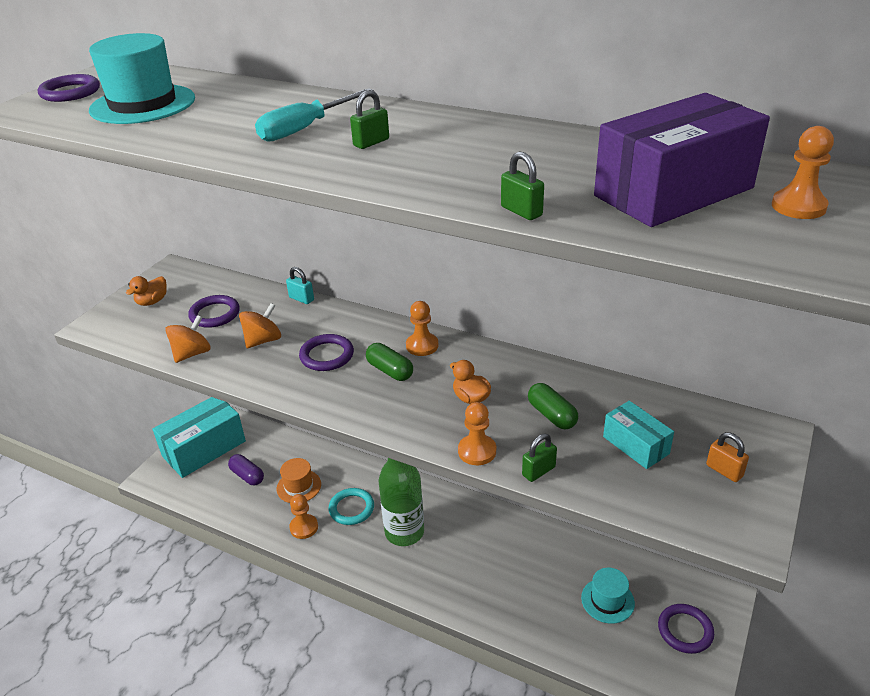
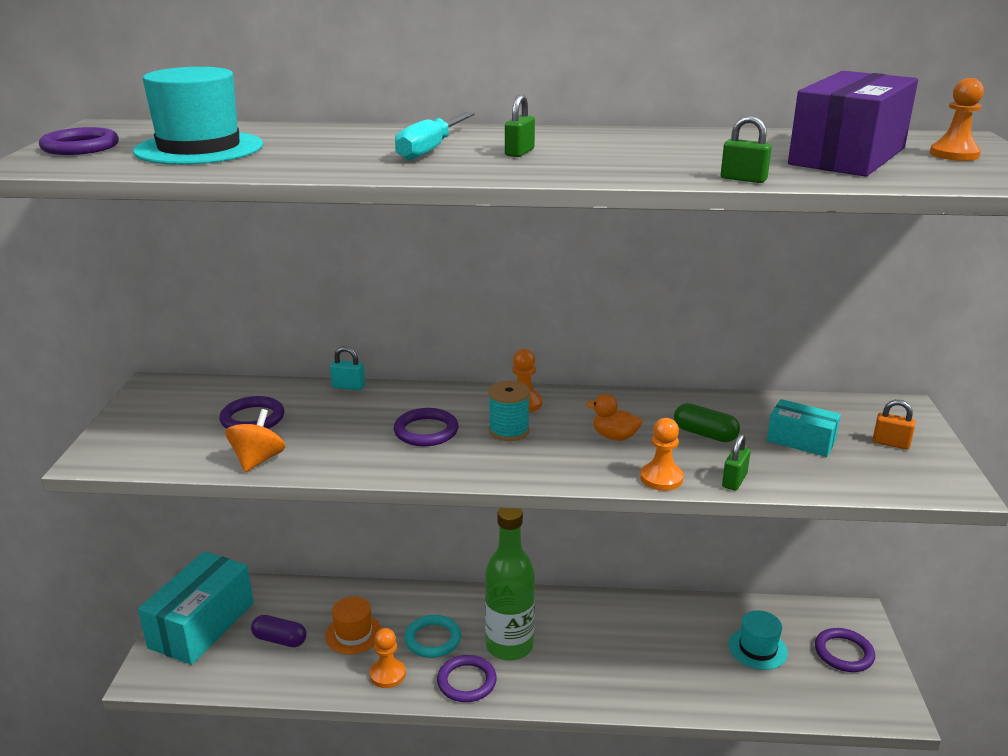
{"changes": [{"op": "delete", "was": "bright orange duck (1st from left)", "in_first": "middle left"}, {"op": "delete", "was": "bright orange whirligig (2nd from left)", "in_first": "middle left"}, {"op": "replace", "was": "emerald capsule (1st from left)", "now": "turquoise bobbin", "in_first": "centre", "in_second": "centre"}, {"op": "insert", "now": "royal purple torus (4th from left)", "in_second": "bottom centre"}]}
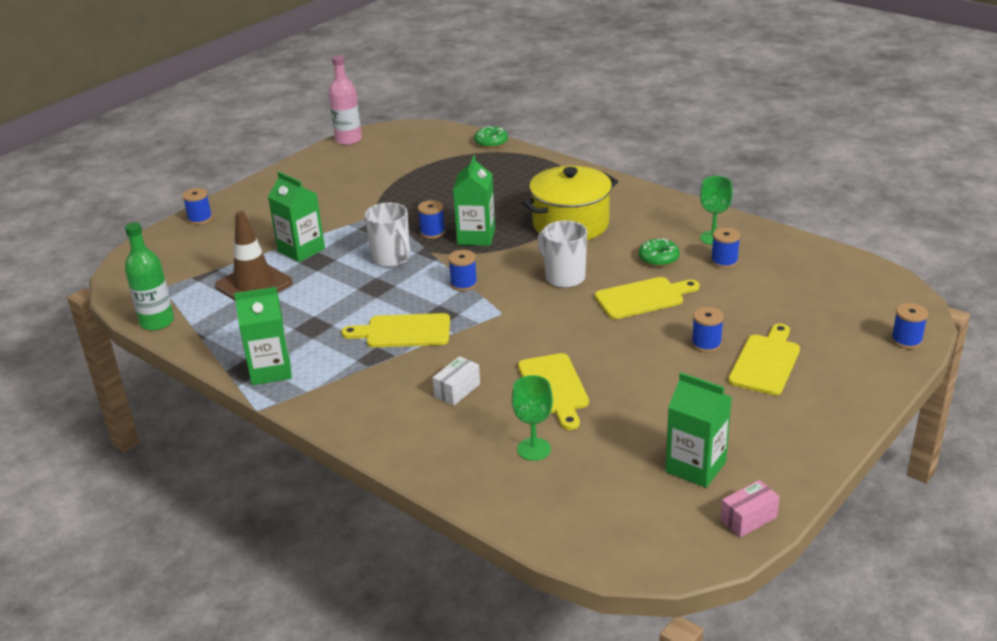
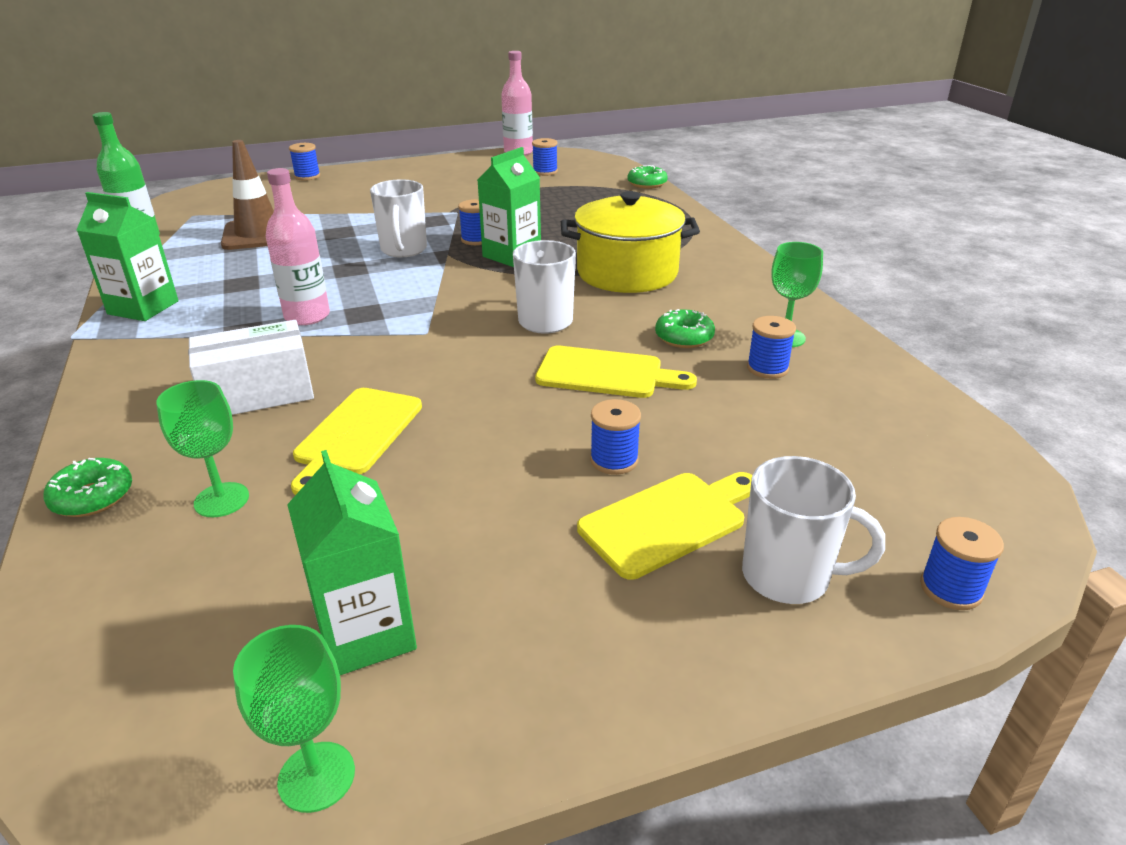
{"changes": [{"op": "delete", "was": "emerald carton (2nd from left)", "in_first": "middle left"}, {"op": "move", "was": "royal blue bobbin (3rd from left)", "in_first": "centre", "in_second": "top centre"}, {"op": "replace", "was": "bright yellow chopping board (1st from left)", "now": "rosy drink bottle (1st from left)", "in_first": "centre", "in_second": "top left"}, {"op": "resize", "was": "pure white parcel", "in_first": "centre", "in_second": "middle left", "ratio": 1.73}, {"op": "replace", "was": "rosy parcel", "now": "emerald chalice (2nd from left)", "in_first": "bottom right", "in_second": "bottom left"}, {"op": "insert", "now": "pure white tea mug (3rd from left)", "in_second": "middle right"}, {"op": "insert", "now": "emerald doughnut (1st from left)", "in_second": "middle left"}]}
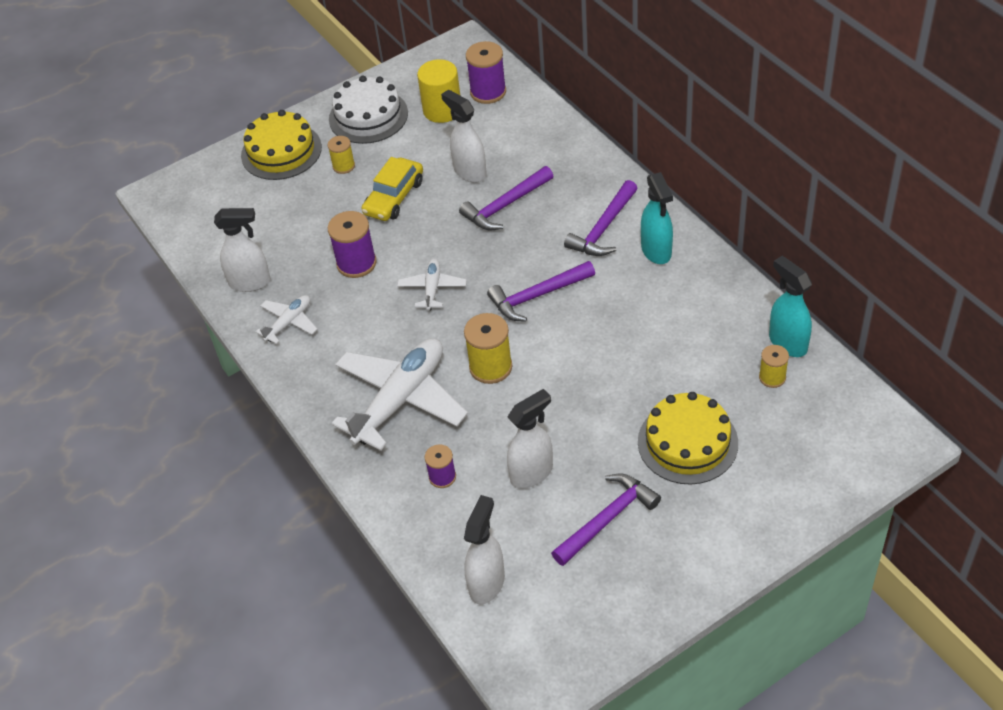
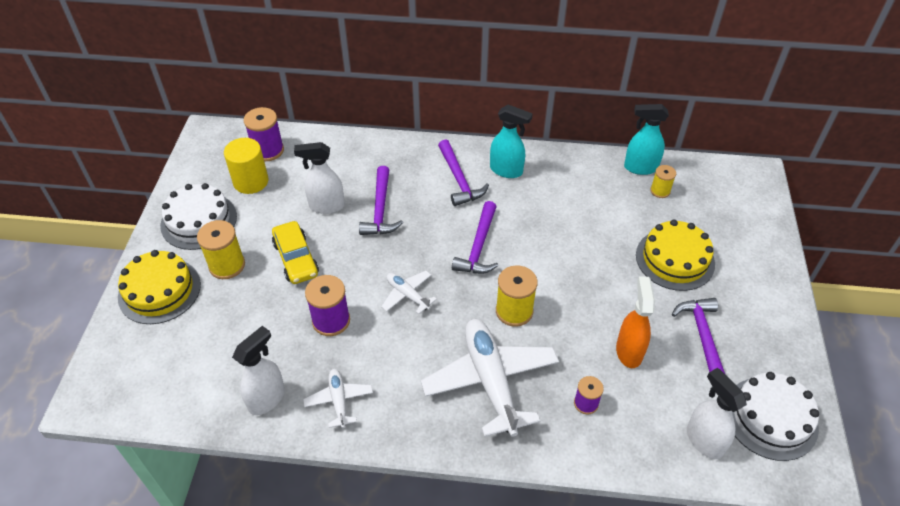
{"changes": [{"op": "resize", "was": "bright yellow bobbin (1st from left)", "in_first": "top centre", "in_second": "middle left", "ratio": 1.66}, {"op": "recolor", "was": "pure white sprayer (4th from left)", "now": "bright orange sprayer", "in_first": "centre", "in_second": "middle right"}, {"op": "insert", "now": "pure white gateau (2nd from left)", "in_second": "bottom right"}]}
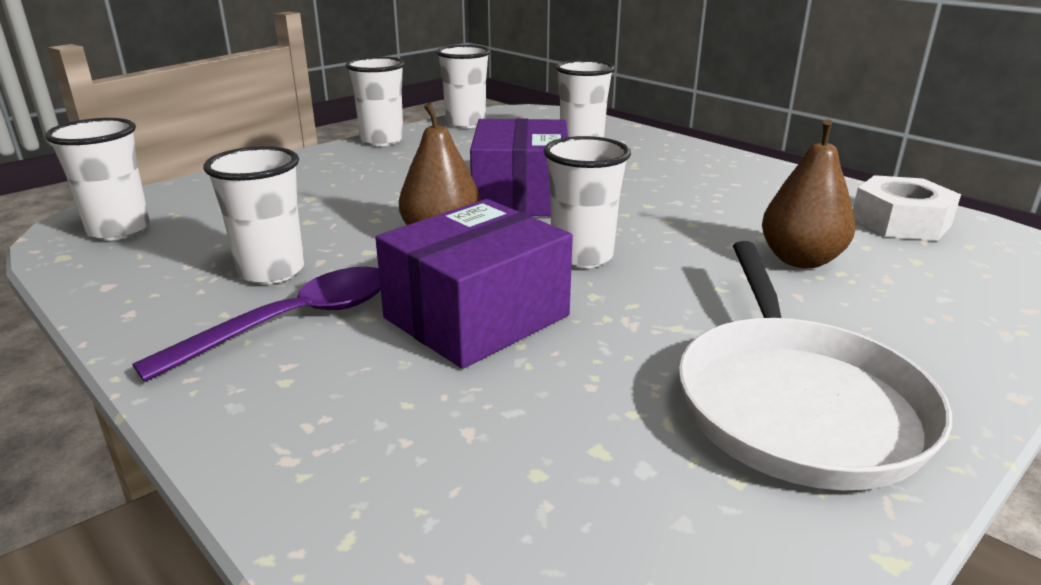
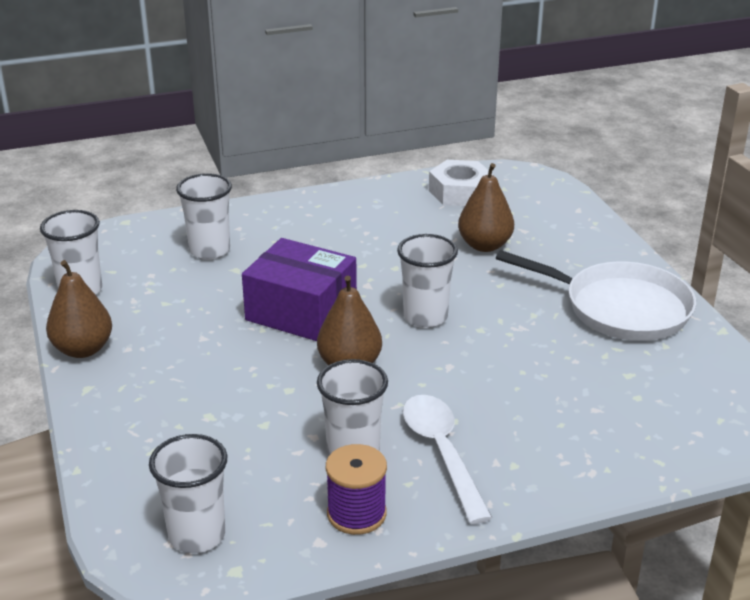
{"changes": [{"op": "replace", "was": "pure white cup (3rd from left)", "now": "brown pear (1st from left)", "in_first": "top centre", "in_second": "middle left"}, {"op": "delete", "was": "royal purple parcel (1st from left)", "in_first": "centre"}, {"op": "recolor", "was": "royal purple spoon", "now": "pure white spoon", "in_first": "middle left", "in_second": "bottom centre"}, {"op": "insert", "now": "royal purple bobbin", "in_second": "bottom centre"}]}
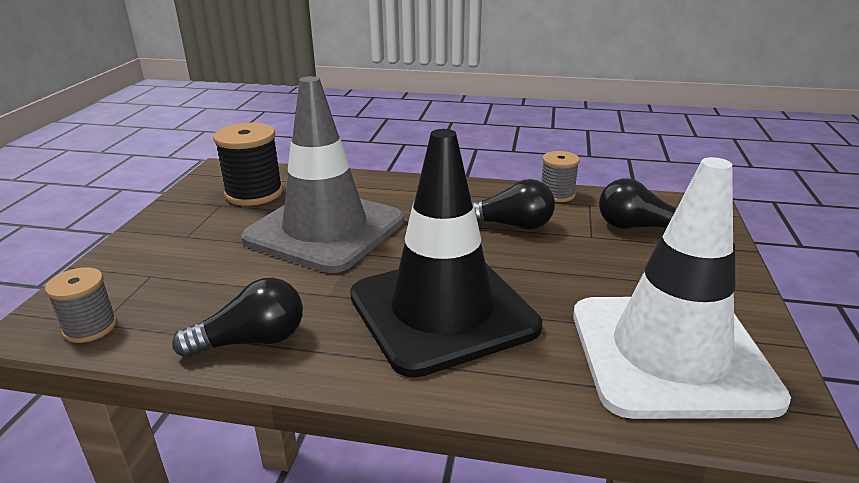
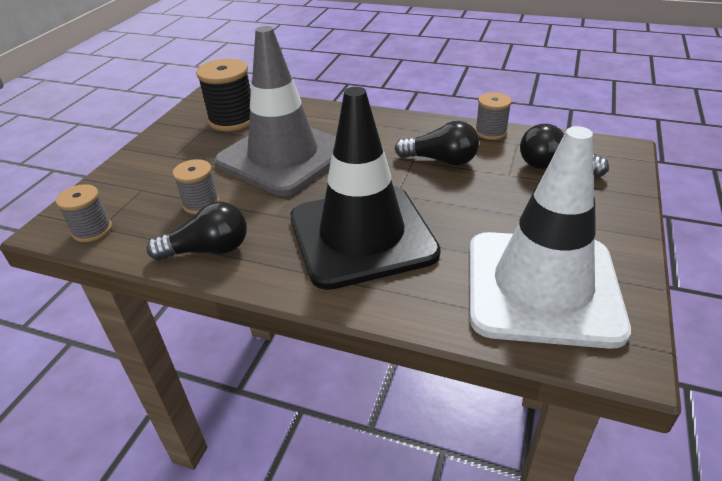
{"changes": [{"op": "insert", "now": "ash-grey bobbin (2nd from left)", "in_second": "middle left"}]}
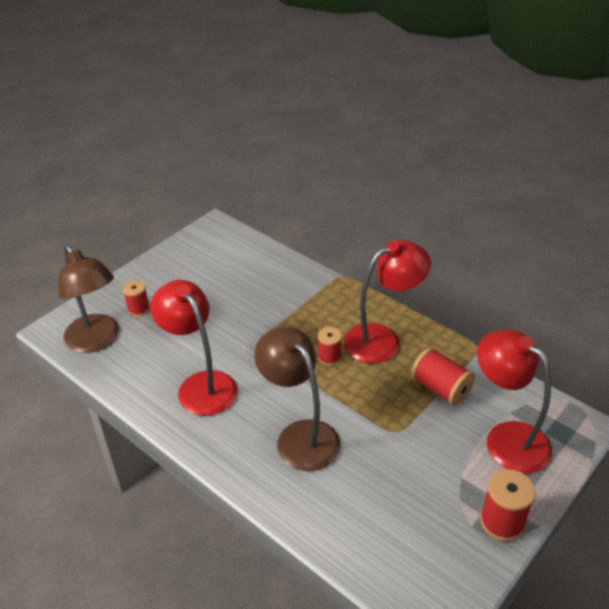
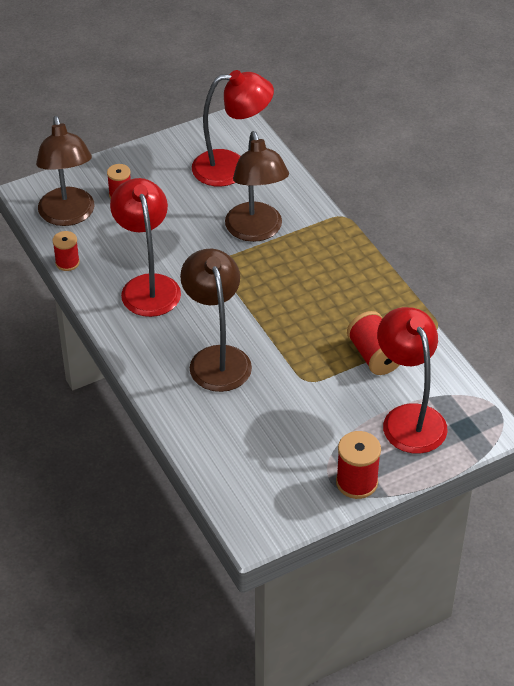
{"changes": [{"op": "move", "was": "red lamp (2nd from left)", "in_first": "centre", "in_second": "top centre"}, {"op": "move", "was": "red bobbin (2nd from left in the first image)", "now": "red bobbin (1st from left)", "in_first": "centre", "in_second": "middle left"}, {"op": "insert", "now": "brown lamp (3rd from left)", "in_second": "top centre"}]}
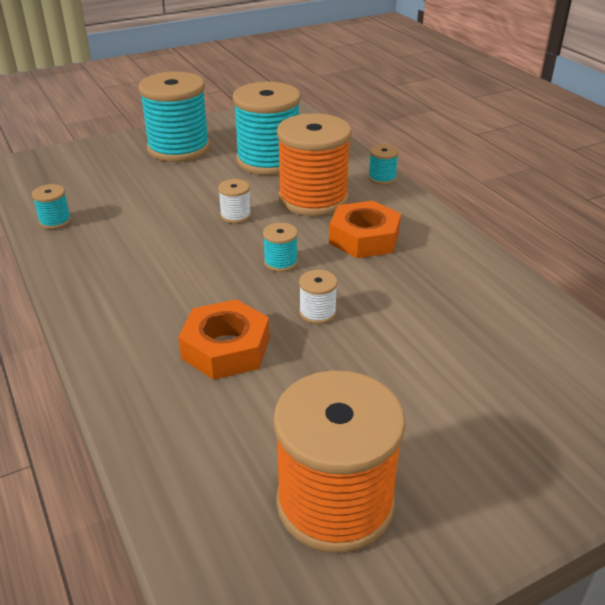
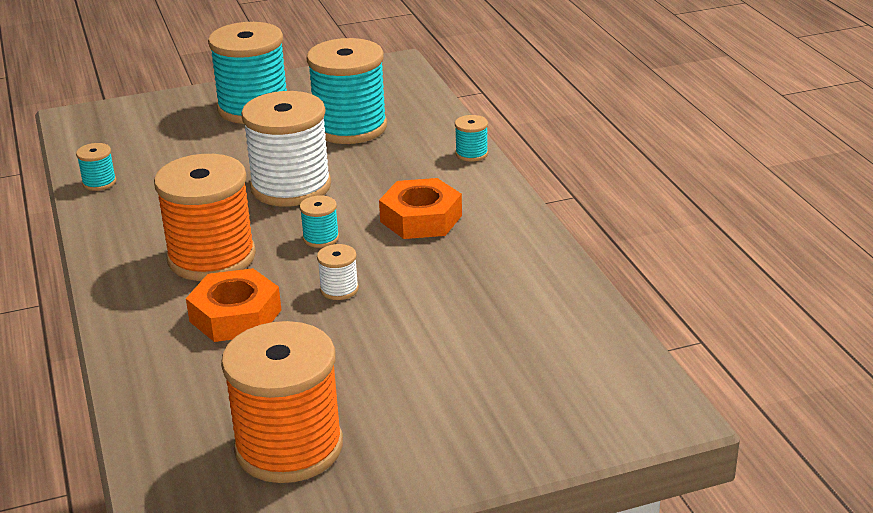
{"changes": [{"op": "move", "was": "bright orange bobbin (1st from left)", "in_first": "top centre", "in_second": "middle left"}, {"op": "resize", "was": "pure white bobbin (1st from left)", "in_first": "top centre", "in_second": "top left", "ratio": 2.36}]}
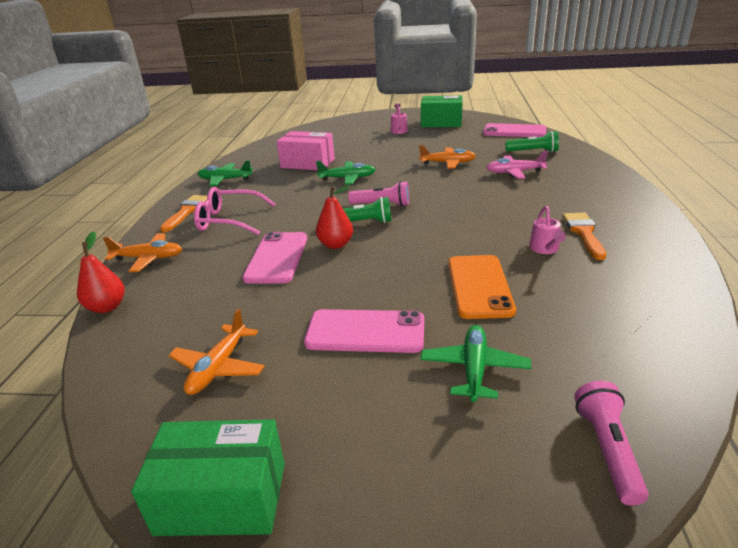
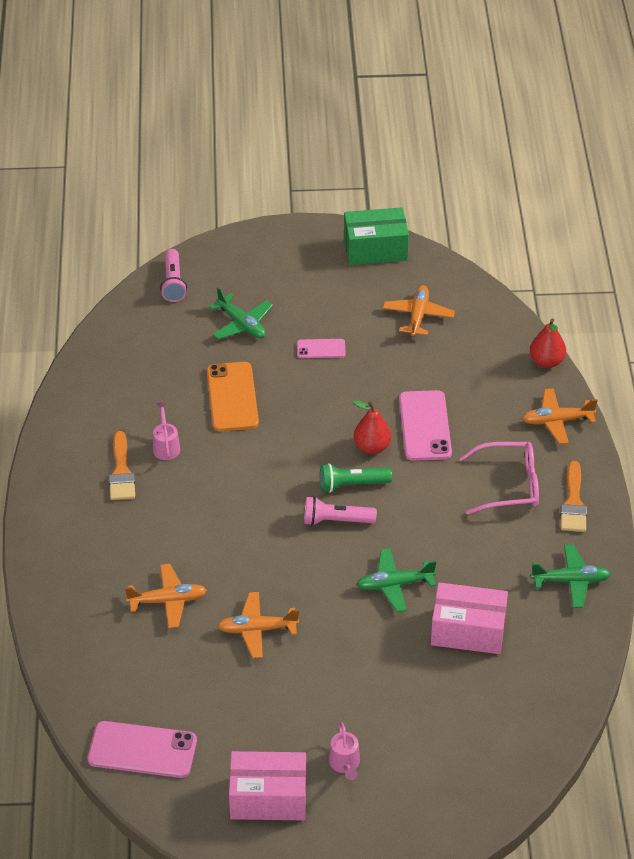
{"changes": [{"op": "recolor", "was": "emerald parcel (2nd from left)", "now": "rosy parcel (1st from left)", "in_first": "top centre", "in_second": "bottom centre"}, {"op": "delete", "was": "emerald flashlight (2nd from left)", "in_first": "top right"}, {"op": "recolor", "was": "rosy toy plane", "now": "bright orange toy plane (1st from left)", "in_first": "top right", "in_second": "bottom left"}, {"op": "resize", "was": "rosy smartphone (2nd from left)", "in_first": "centre", "in_second": "centre", "ratio": 0.55}, {"op": "rotate", "was": "emerald toy plane (3rd from left in the first image)", "in_first": "centre", "in_second": "centre", "clockwise": -45}]}
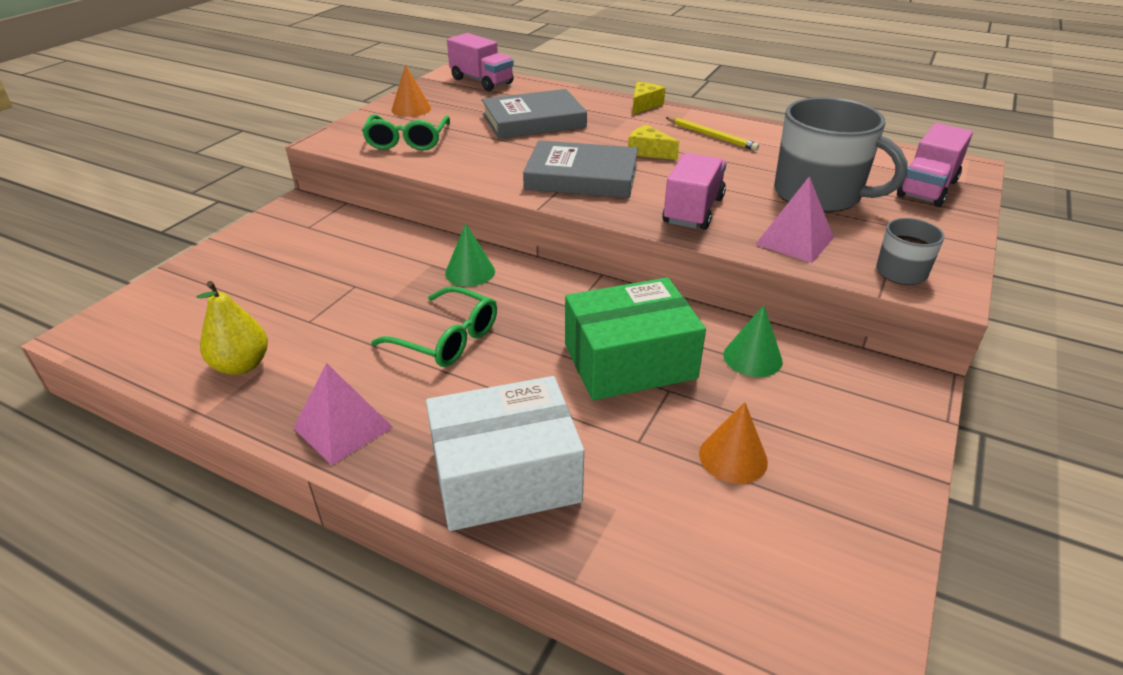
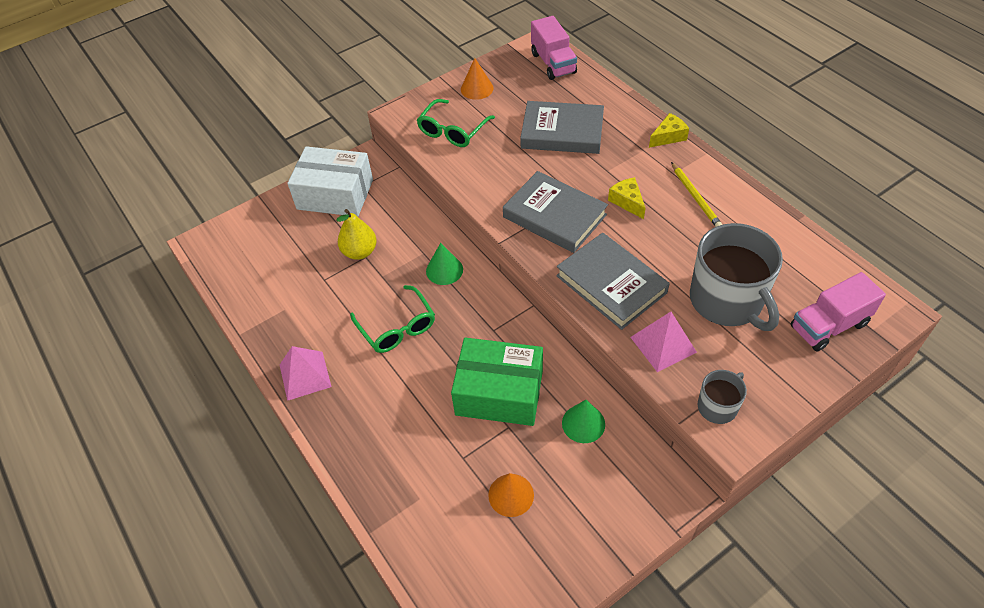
{"changes": [{"op": "replace", "was": "rosy truck (2nd from left)", "now": "ash-grey hardback (3rd from left)", "in_first": "top centre", "in_second": "centre"}, {"op": "move", "was": "bright yellow pear", "in_first": "middle left", "in_second": "centre"}, {"op": "move", "was": "pure white parcel", "in_first": "bottom centre", "in_second": "top centre"}]}
